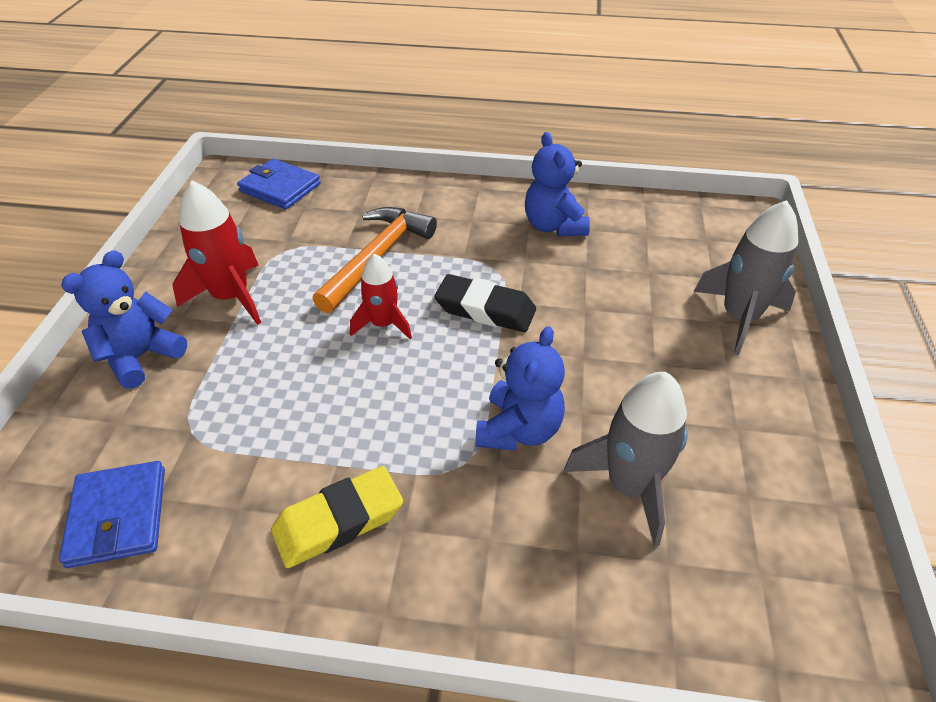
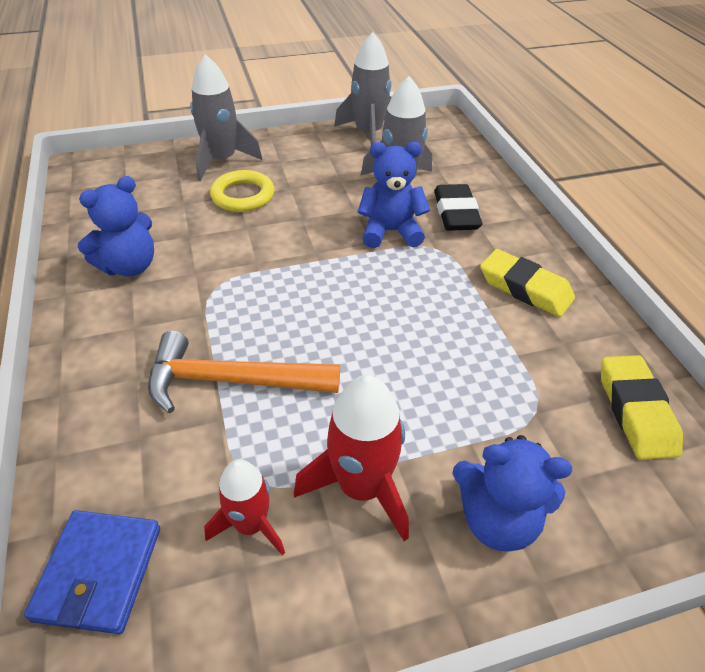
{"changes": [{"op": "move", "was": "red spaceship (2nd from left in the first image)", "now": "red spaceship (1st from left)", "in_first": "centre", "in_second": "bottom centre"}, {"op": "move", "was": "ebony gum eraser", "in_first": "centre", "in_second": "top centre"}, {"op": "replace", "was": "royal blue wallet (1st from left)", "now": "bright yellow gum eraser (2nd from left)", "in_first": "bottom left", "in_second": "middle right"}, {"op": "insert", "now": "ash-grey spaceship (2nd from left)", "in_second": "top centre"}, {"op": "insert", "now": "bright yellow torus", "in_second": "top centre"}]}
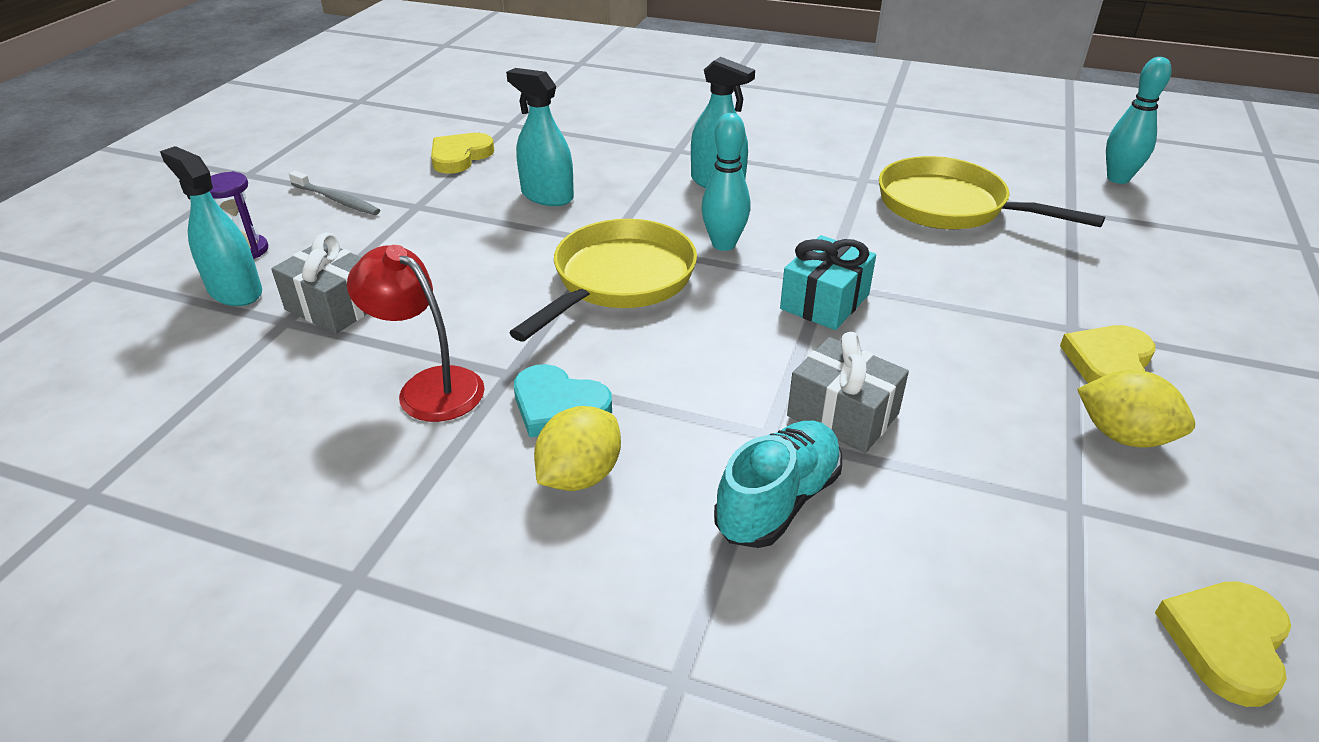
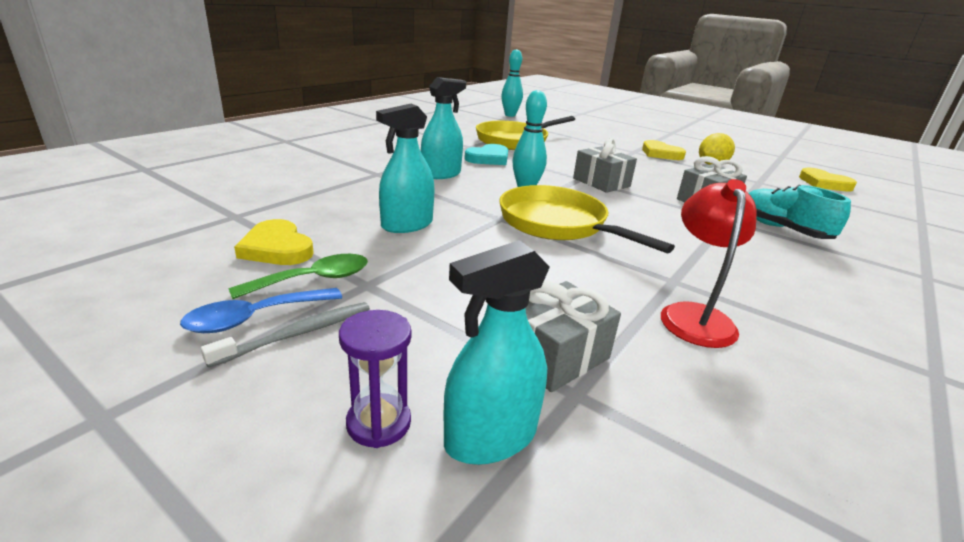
{"changes": [{"op": "recolor", "was": "turquoise wrapped gift", "now": "ash-grey wrapped gift (2nd from left)", "in_first": "centre", "in_second": "top centre"}, {"op": "rotate", "was": "red lamp", "in_first": "middle left", "in_second": "middle right", "clockwise": 135}, {"op": "move", "was": "turquoise love heart", "in_first": "centre", "in_second": "top centre"}, {"op": "delete", "was": "bright yellow lemon (1st from left)", "in_first": "centre"}, {"op": "insert", "now": "emerald spoon", "in_second": "middle left"}, {"op": "insert", "now": "royal blue spoon", "in_second": "middle left"}]}
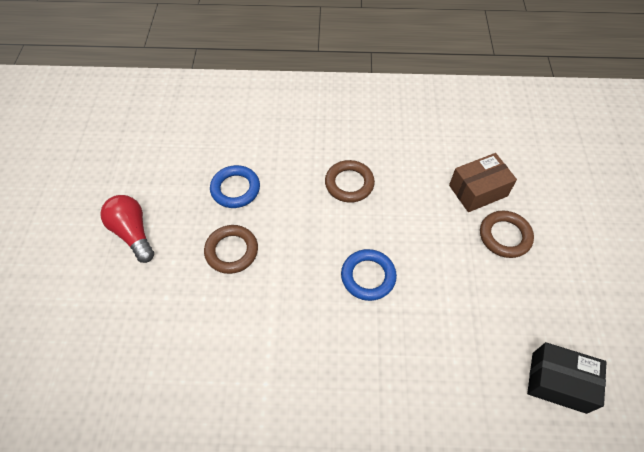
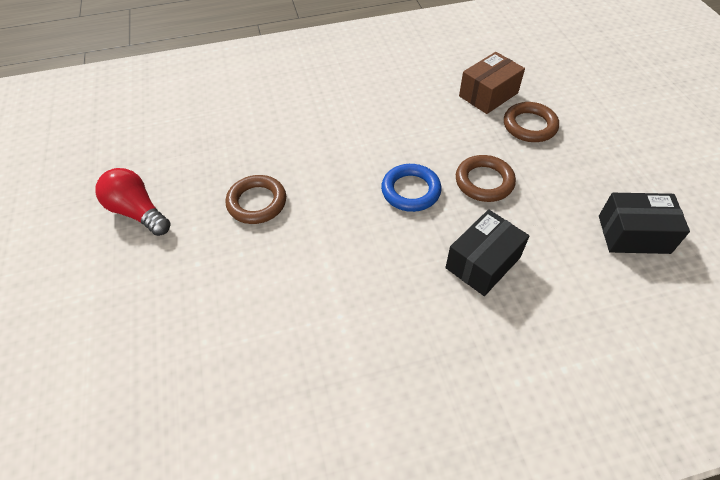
{"changes": [{"op": "move", "was": "brown torus (2nd from left)", "in_first": "centre", "in_second": "middle right"}, {"op": "delete", "was": "royal blue torus (1st from left)", "in_first": "centre"}, {"op": "insert", "now": "ebony parcel (1st from left)", "in_second": "middle right"}]}
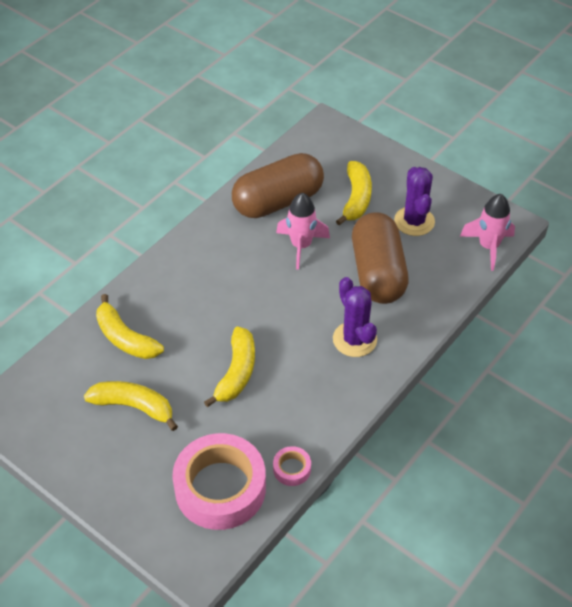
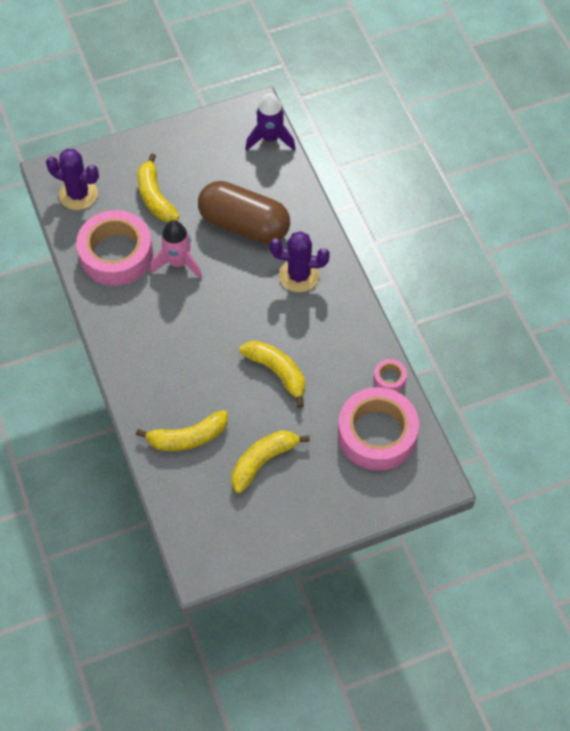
{"changes": [{"op": "replace", "was": "brown capsule (1st from left)", "now": "rosy tape (1st from left)", "in_first": "top centre", "in_second": "middle left"}, {"op": "rotate", "was": "bright yellow banana (4th from left in the first image)", "in_first": "top centre", "in_second": "top left", "clockwise": -150}, {"op": "move", "was": "royal purple cactus (2nd from left in the first image)", "now": "royal purple cactus (1st from left)", "in_first": "top right", "in_second": "top left"}, {"op": "recolor", "was": "rosy spaceship (2nd from left)", "now": "royal purple spaceship", "in_first": "middle right", "in_second": "top centre"}]}
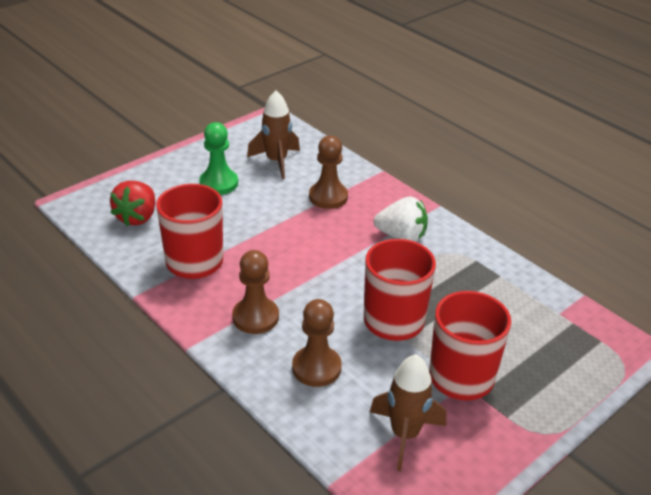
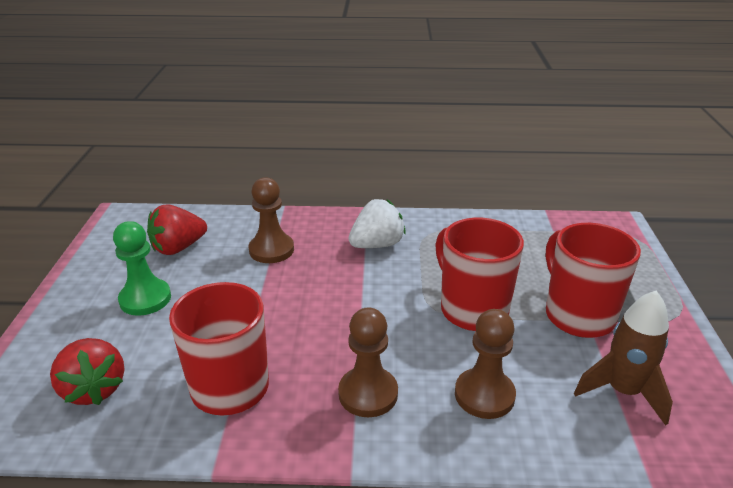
{"changes": [{"op": "replace", "was": "brown spaceship (1st from left)", "now": "red berry (2nd from left)", "in_first": "top centre", "in_second": "middle left"}]}
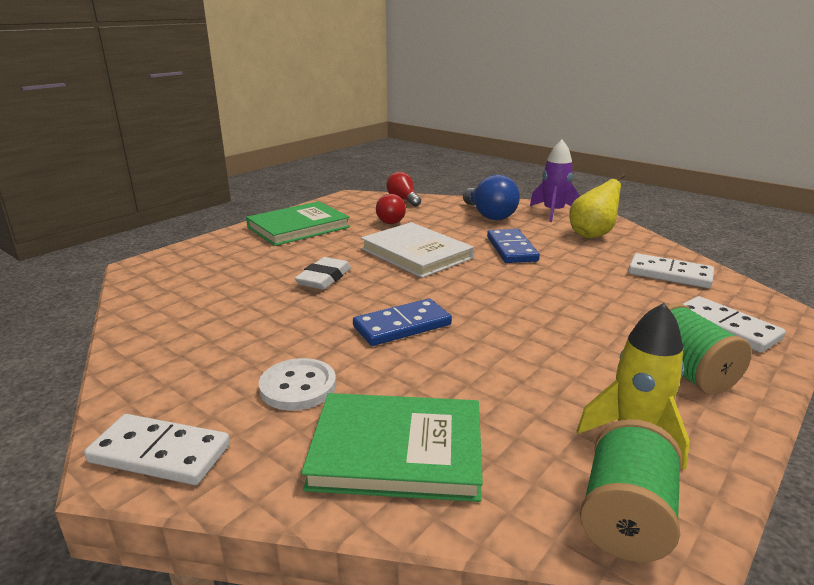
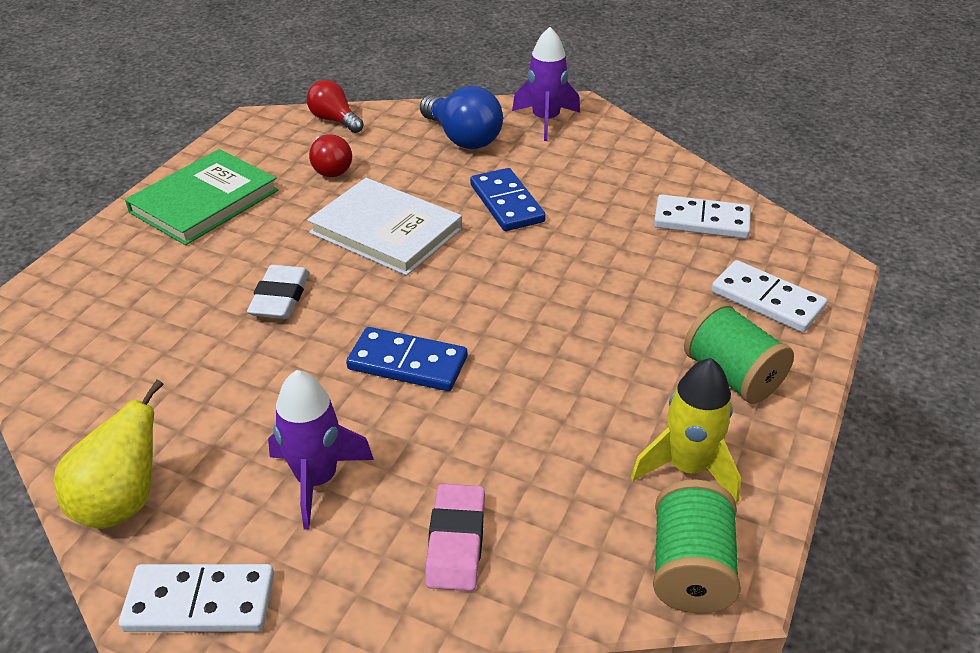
{"changes": [{"op": "move", "was": "bright yellow pear", "in_first": "middle right", "in_second": "bottom left"}, {"op": "rotate", "was": "royal blue domino piece (1st from left)", "in_first": "centre", "in_second": "centre", "clockwise": 60}, {"op": "replace", "was": "pure white sewing button", "now": "royal purple spaceship (1st from left)", "in_first": "centre", "in_second": "bottom left"}, {"op": "replace", "was": "emerald hardback (2nd from left)", "now": "rosy gum eraser", "in_first": "bottom centre", "in_second": "bottom centre"}]}
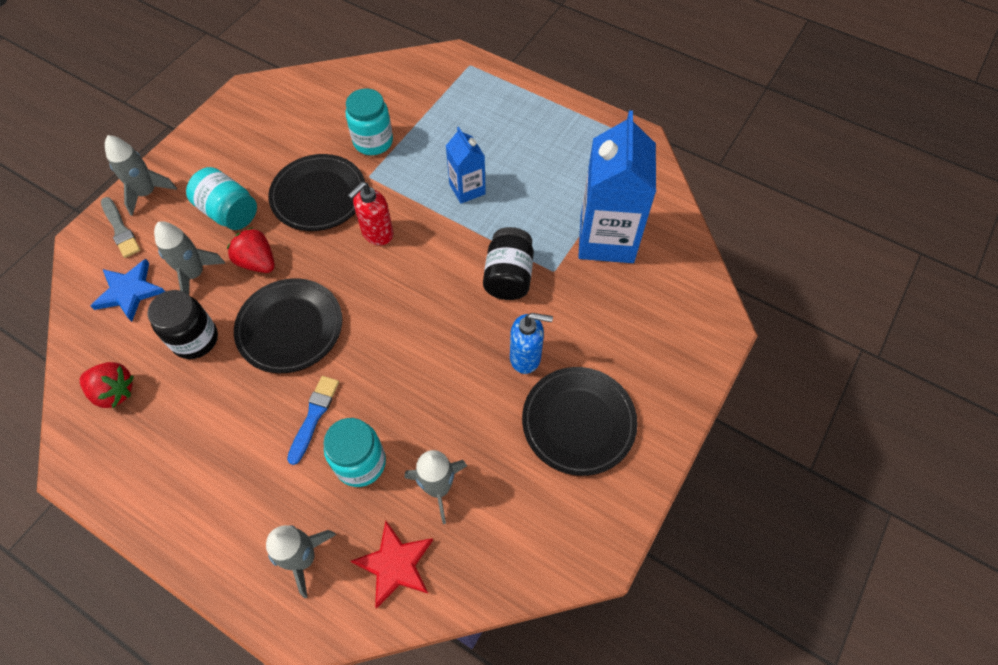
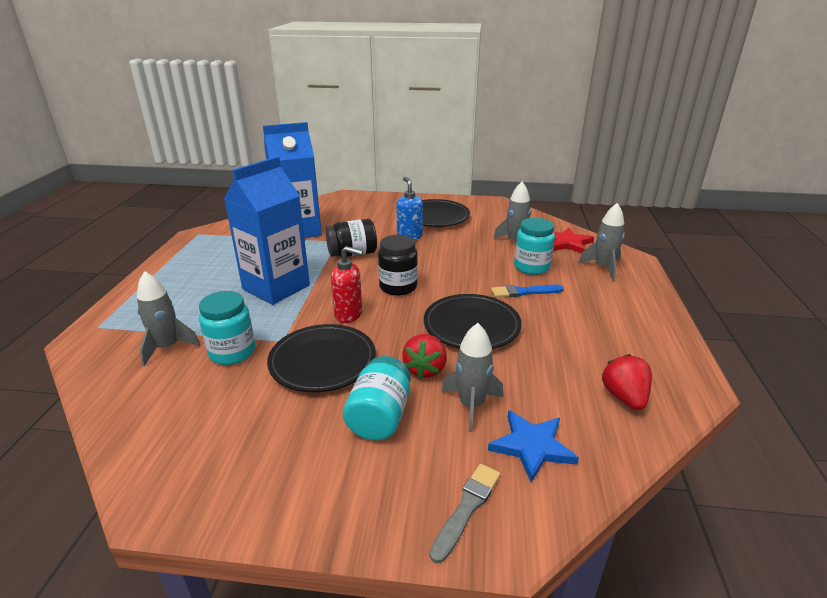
{"changes": [{"op": "resize", "was": "royal blue carton (1st from left)", "in_first": "top centre", "in_second": "middle left", "ratio": 1.91}, {"op": "move", "was": "ash-grey spaceship (1st from left)", "in_first": "top left", "in_second": "middle left"}, {"op": "move", "was": "ebony jam jar (1st from left in the first image)", "now": "ebony jam jar (2nd from left)", "in_first": "middle left", "in_second": "centre"}]}
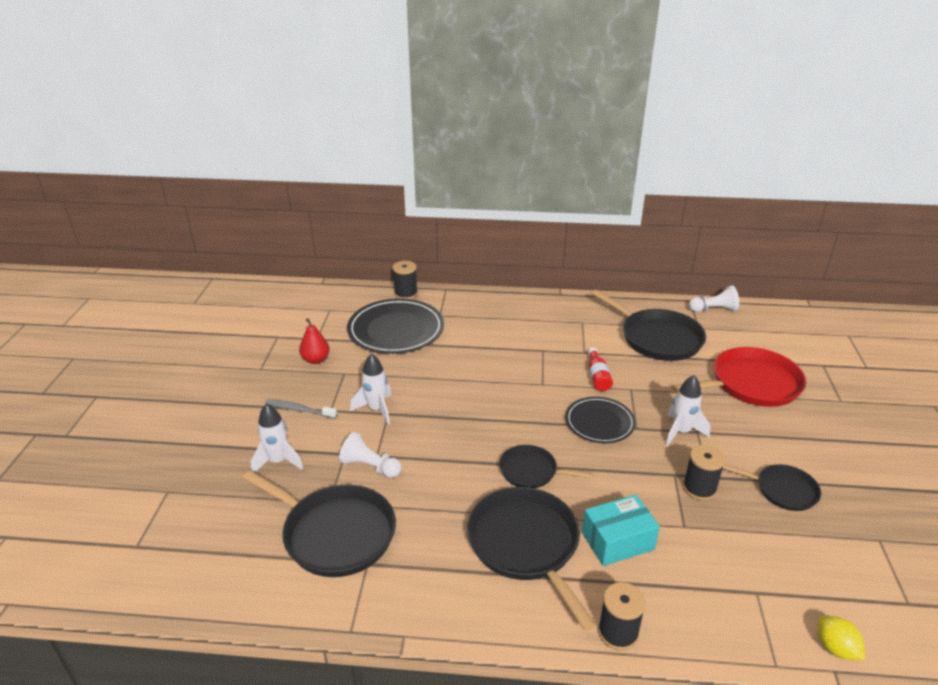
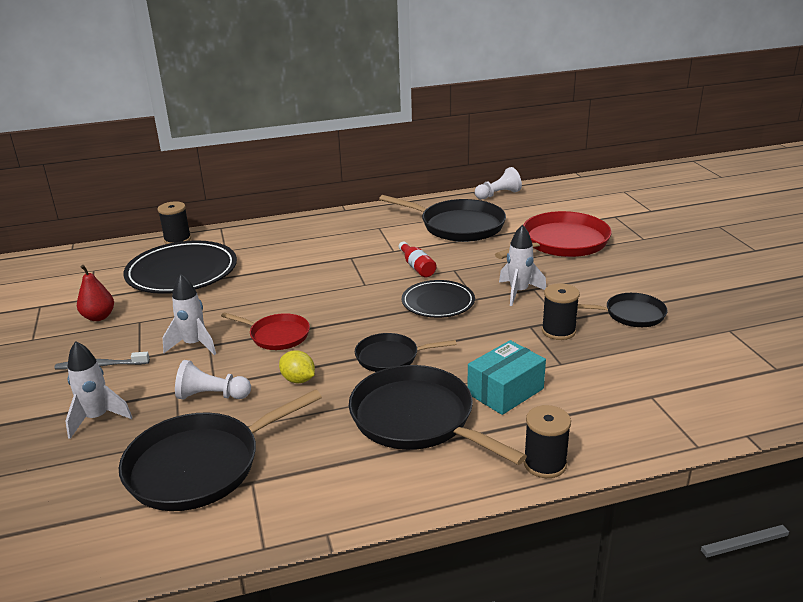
{"changes": [{"op": "rotate", "was": "ebony pan (1st from left)", "in_first": "bottom centre", "in_second": "bottom left", "clockwise": 135}, {"op": "move", "was": "bright yellow lemon", "in_first": "bottom right", "in_second": "centre"}, {"op": "insert", "now": "red pan (1st from left)", "in_second": "middle left"}]}
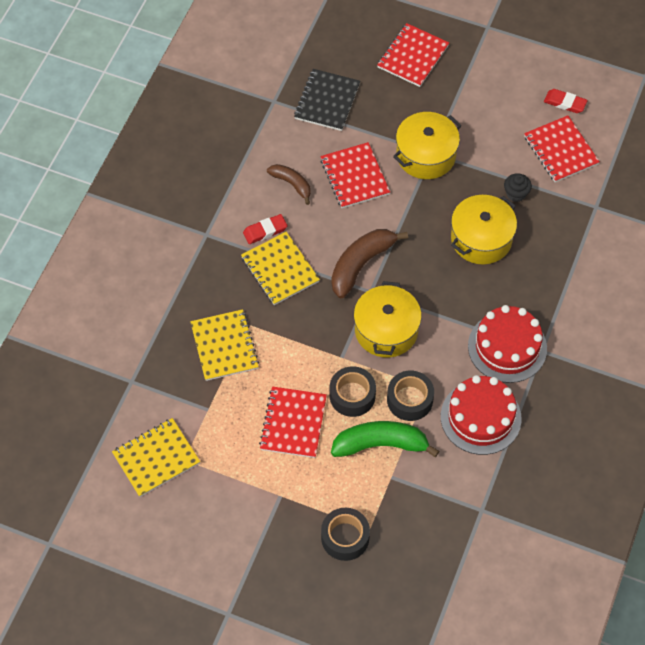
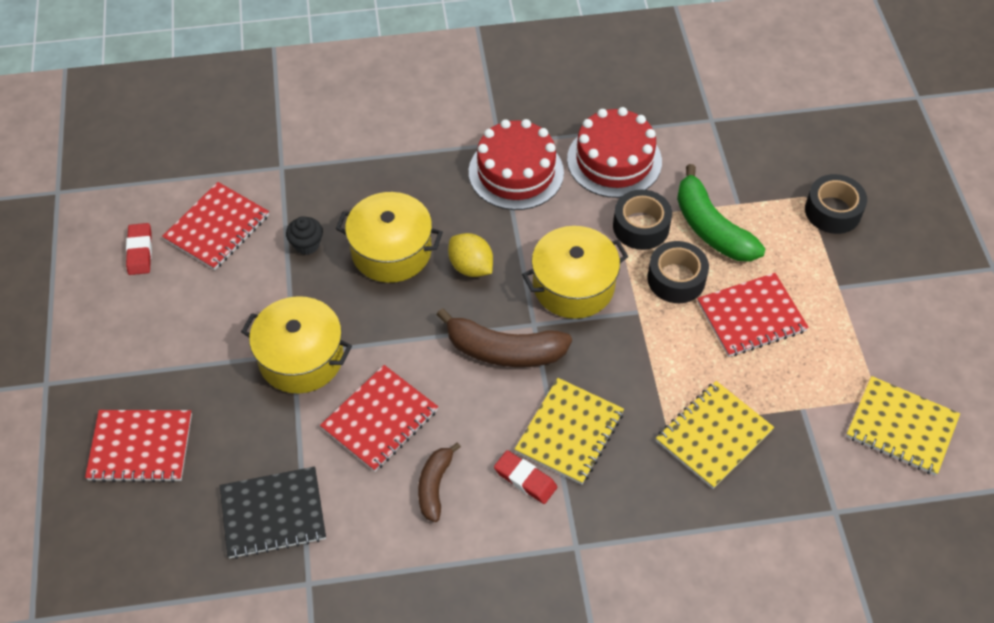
{"changes": [{"op": "insert", "now": "bright yellow lemon", "in_second": "centre"}]}
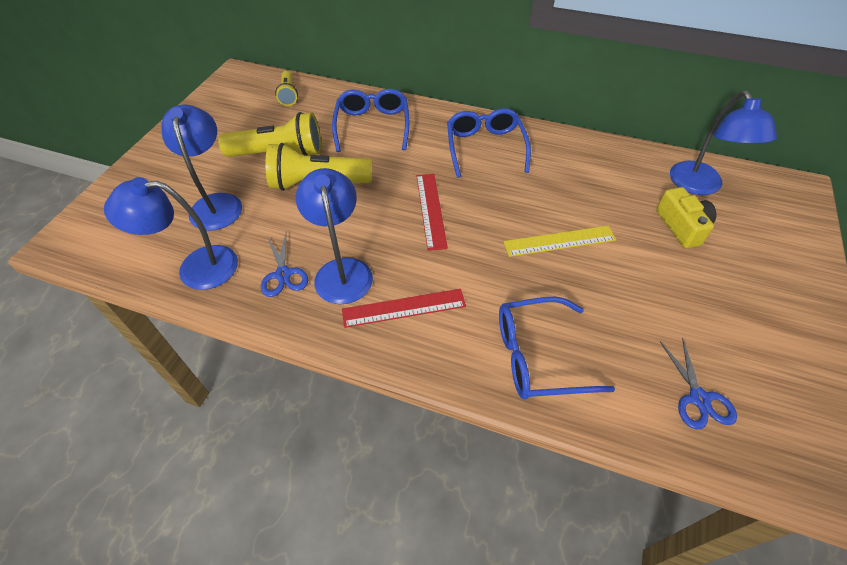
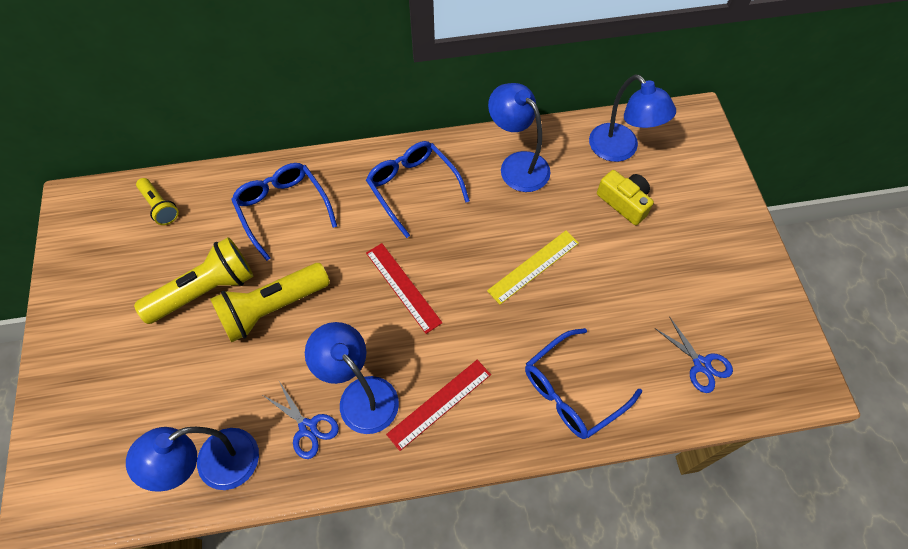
{"changes": [{"op": "move", "was": "royal blue lamp (2nd from left in the first image)", "now": "royal blue lamp (3rd from left)", "in_first": "top left", "in_second": "top centre"}]}
